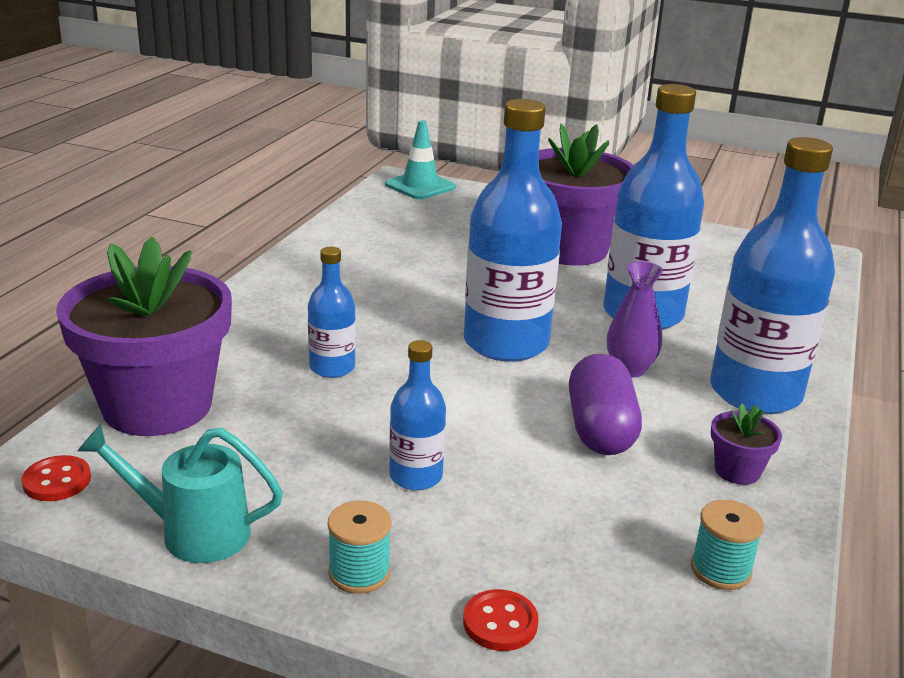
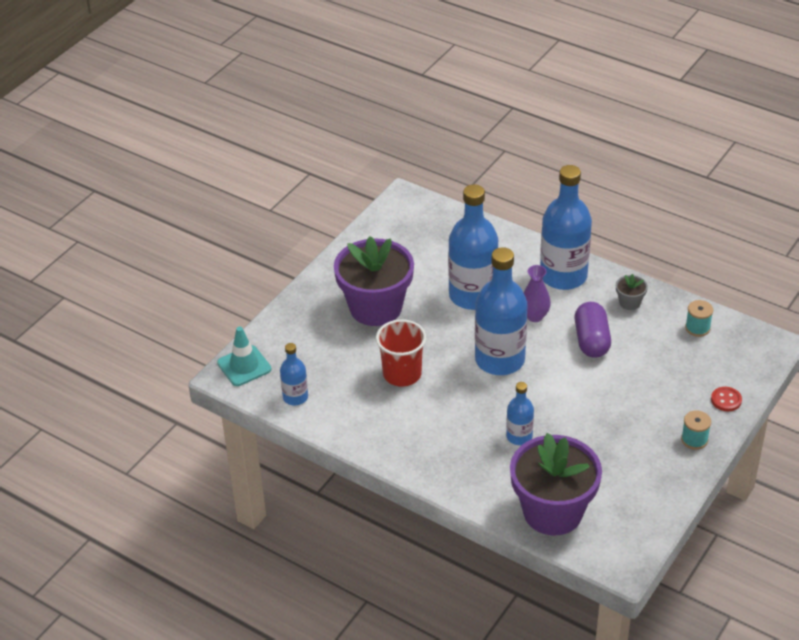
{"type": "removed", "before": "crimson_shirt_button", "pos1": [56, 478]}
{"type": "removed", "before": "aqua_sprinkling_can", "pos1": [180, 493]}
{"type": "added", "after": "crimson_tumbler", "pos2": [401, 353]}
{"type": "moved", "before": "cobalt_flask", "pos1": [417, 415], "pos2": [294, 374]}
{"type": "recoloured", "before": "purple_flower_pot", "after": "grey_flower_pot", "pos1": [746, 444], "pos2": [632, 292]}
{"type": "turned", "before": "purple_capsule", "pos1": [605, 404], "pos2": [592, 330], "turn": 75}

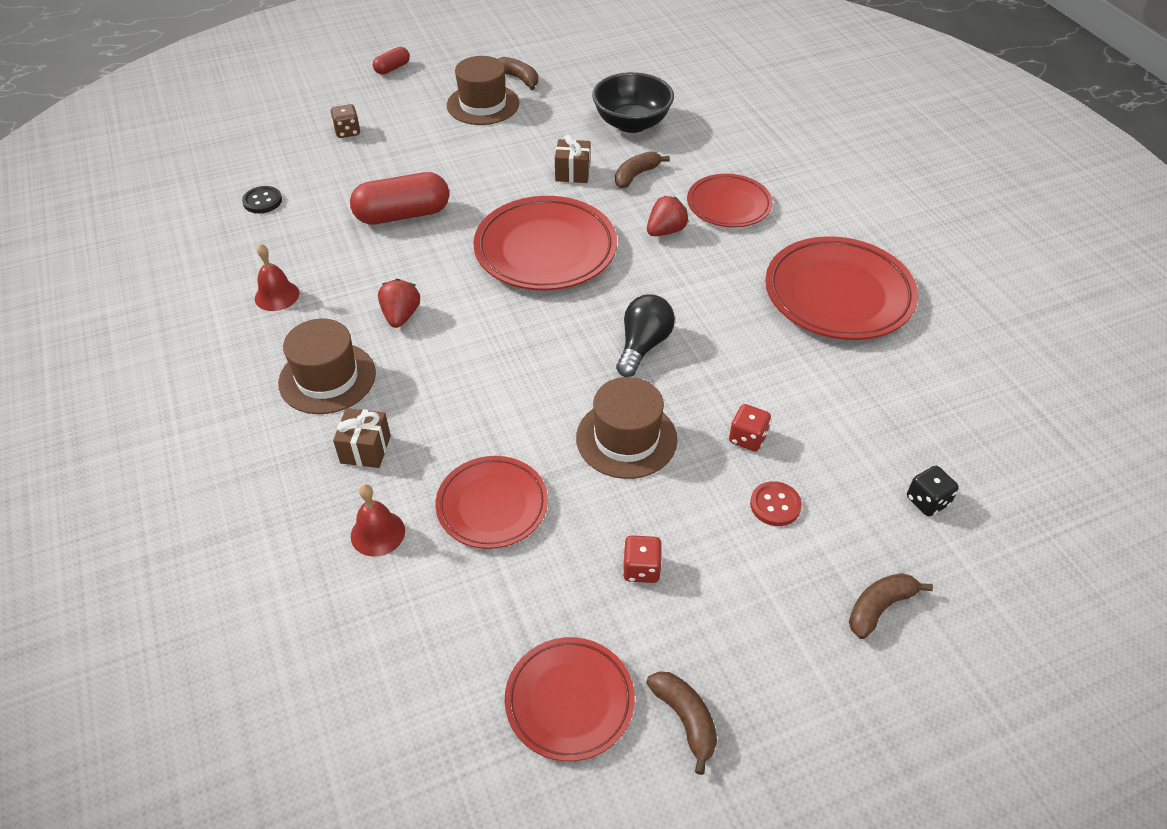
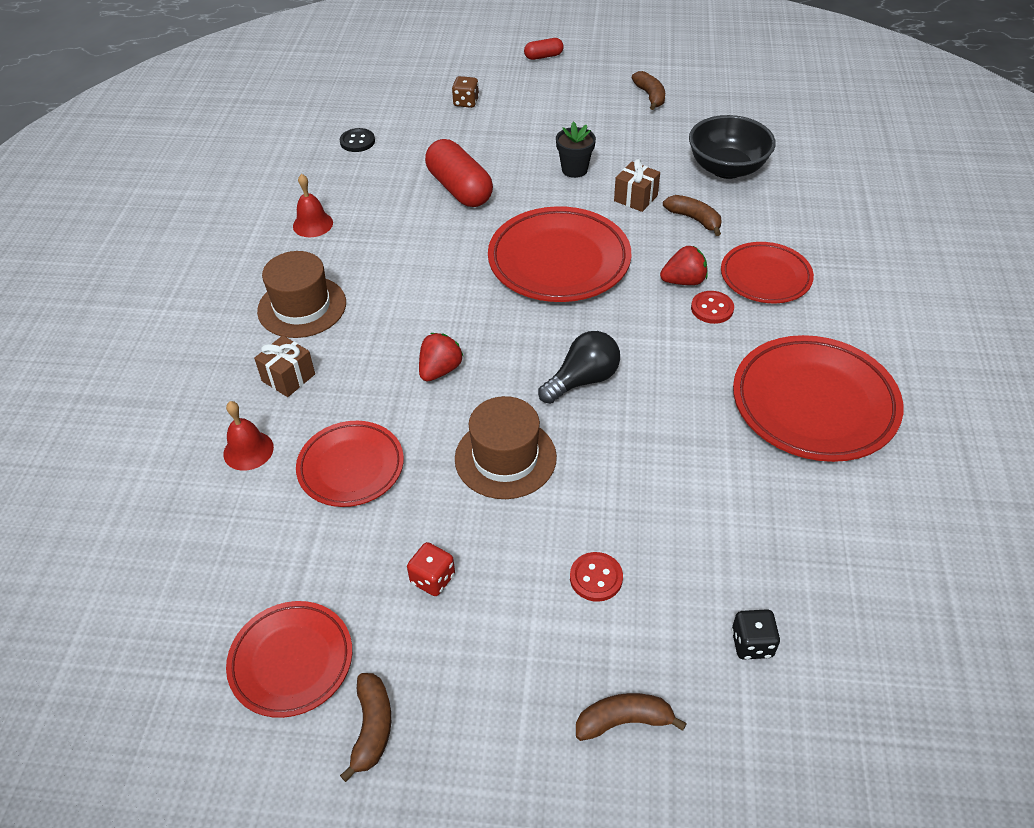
{"type": "removed", "before": "russet_hat", "pos1": [483, 90]}
{"type": "removed", "before": "crimson_die", "pos1": [750, 427]}
{"type": "added", "after": "jet-black_flower_pot", "pos2": [576, 149]}
{"type": "added", "after": "crimson_shirt_button", "pos2": [712, 307]}
{"type": "moved", "before": "crimson_berry", "pos1": [399, 303], "pos2": [441, 357]}
{"type": "turned", "before": "crimson_capsule", "pos1": [399, 198], "pos2": [459, 173], "turn": 45}
{"type": "turned", "before": "russet_banana", "pos1": [642, 169], "pos2": [692, 215], "turn": 60}

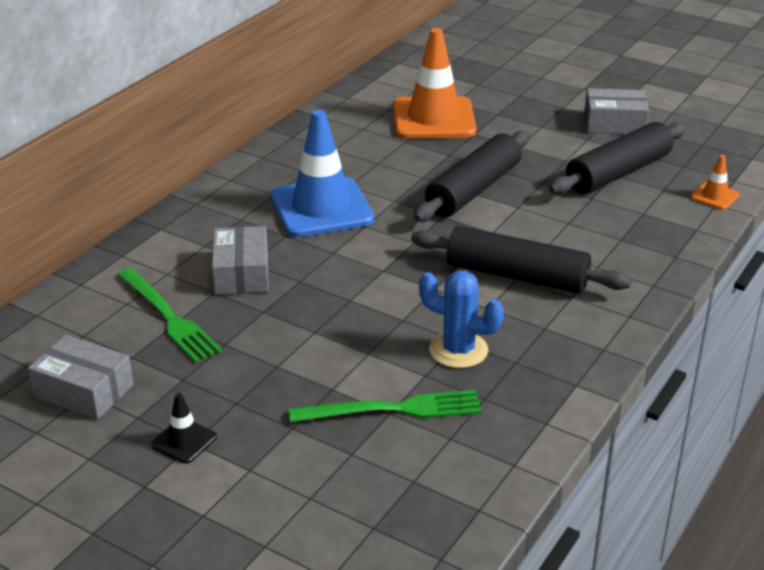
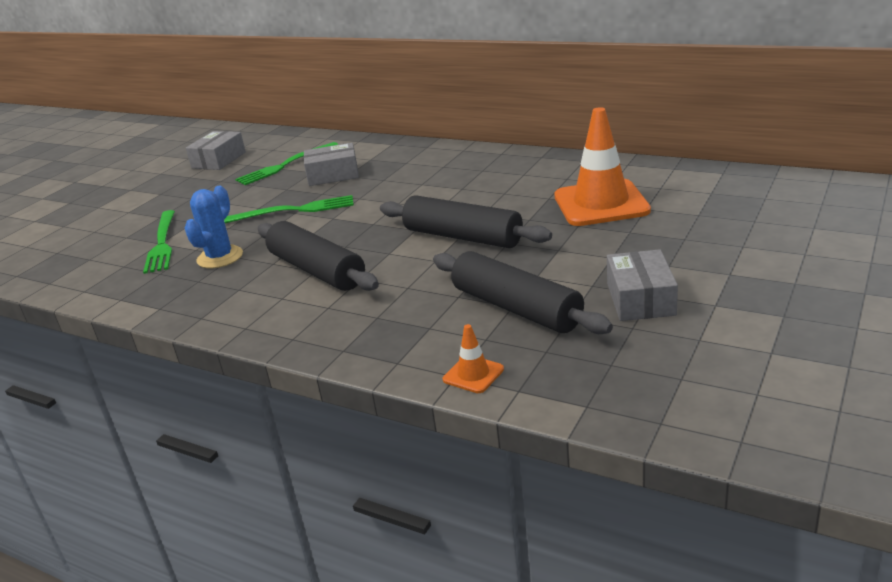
{"type": "removed", "before": "jet-black_road_cone", "pos1": [184, 428]}
{"type": "removed", "before": "cobalt_road_cone", "pos1": [322, 173]}
{"type": "added", "after": "emerald_table_fork", "pos2": [289, 209]}
{"type": "turned", "before": "jet-black_pastry_roller", "pos1": [521, 260], "pos2": [318, 256], "turn": -60}

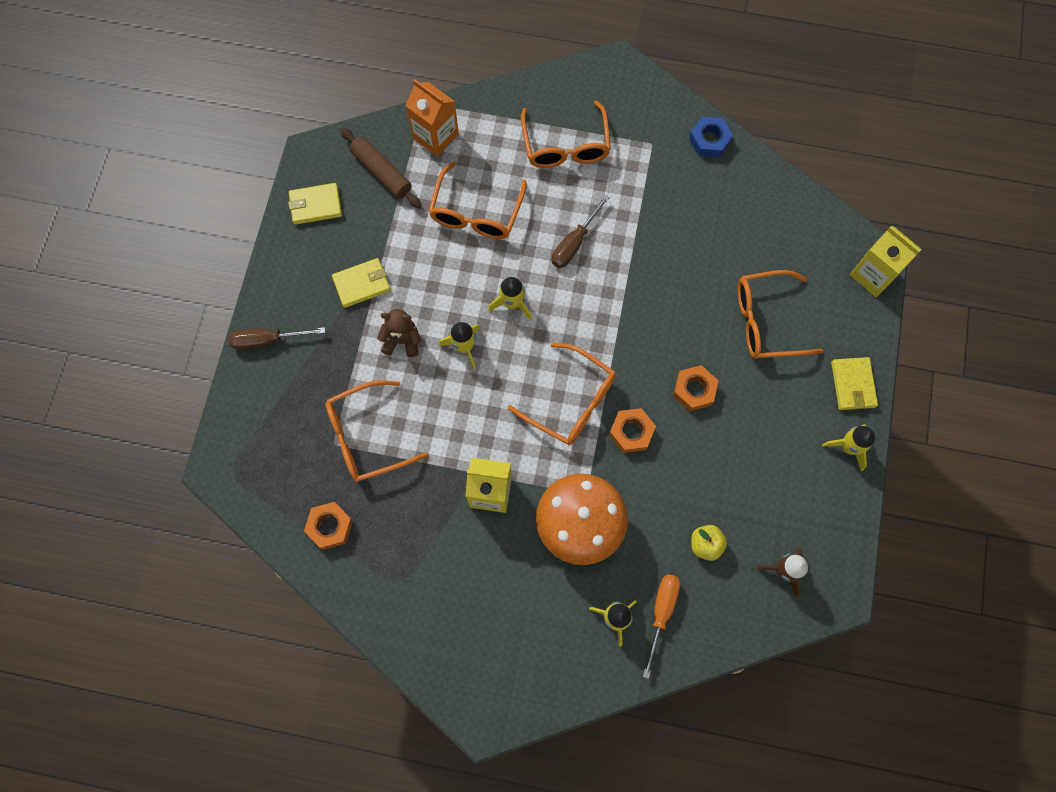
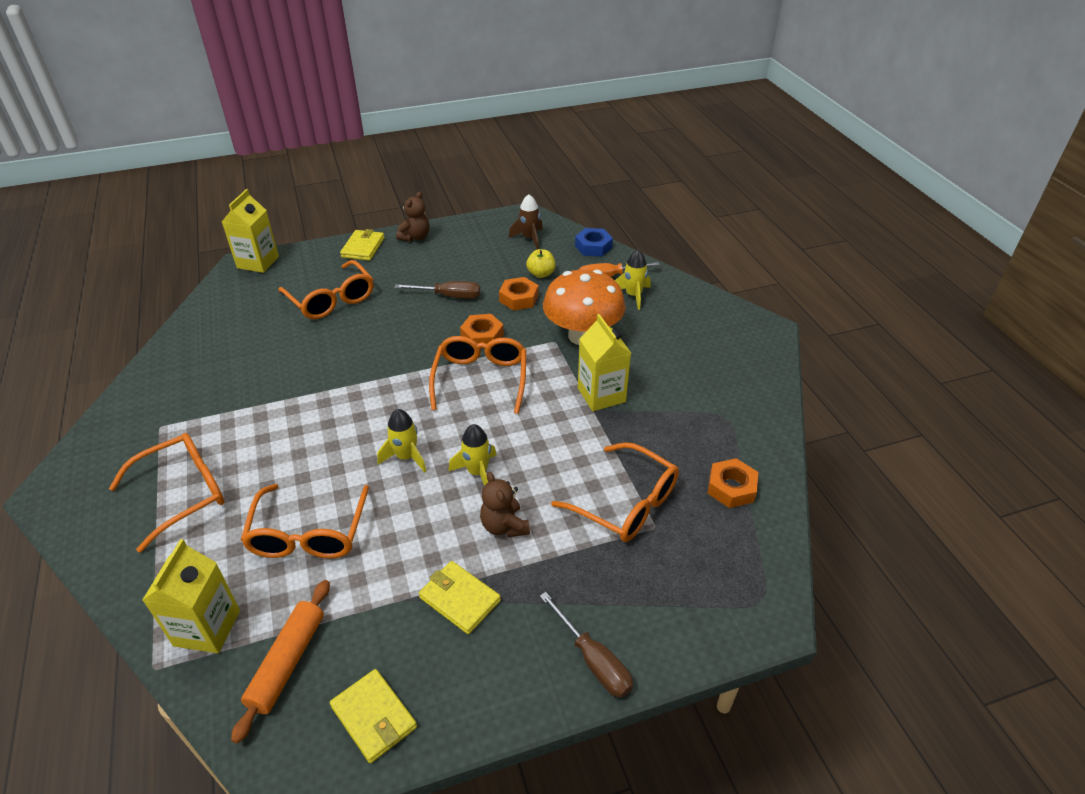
{"type": "moved", "before": "russet_screwdriver", "pos1": [581, 231], "pos2": [437, 290]}
{"type": "moved", "before": "bright_orange_hexagon_nut", "pos1": [696, 388], "pos2": [519, 294]}
{"type": "moved", "before": "cobalt_hexagon_nut", "pos1": [711, 137], "pos2": [594, 242]}
{"type": "replaced", "before": "bright_yellow_toy_rocket", "after": "russet_teddy_bear", "pos1": [848, 447], "pos2": [413, 217]}
{"type": "recoloured", "before": "russet_pastry_roller", "after": "bright_orange_pastry_roller", "pos1": [380, 168], "pos2": [280, 662]}
{"type": "recoloured", "before": "bright_orange_carton", "after": "bright_yellow_carton", "pos1": [432, 118], "pos2": [191, 596]}
{"type": "turned", "before": "bright_orange_spectacles", "pos1": [477, 200], "pos2": [305, 521], "turn": 105}
{"type": "turned", "before": "bright_yellow_card_wallet", "pos1": [854, 383], "pos2": [362, 245], "turn": -45}

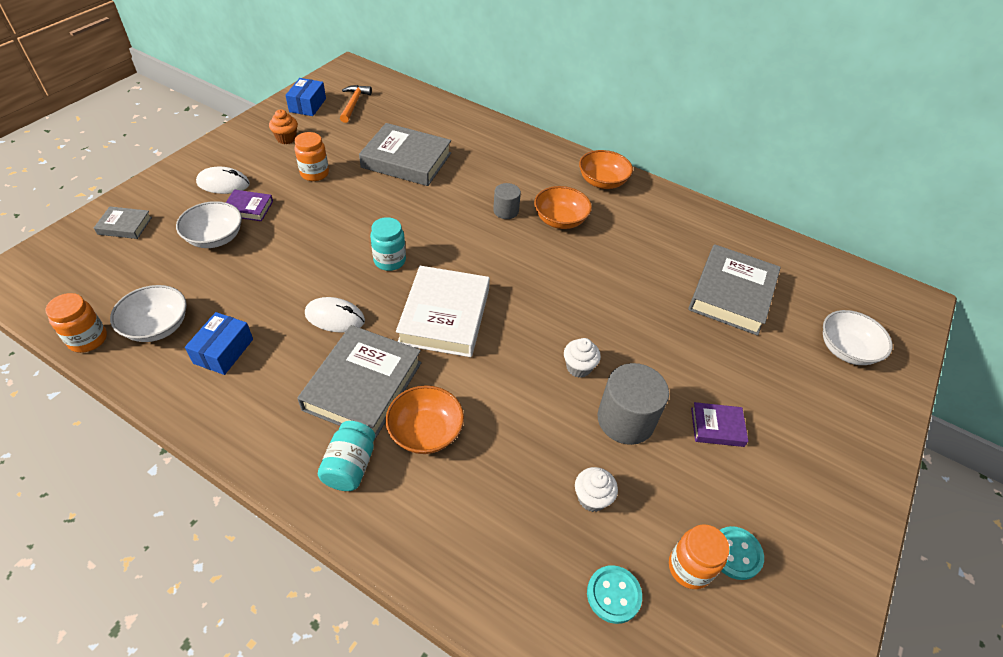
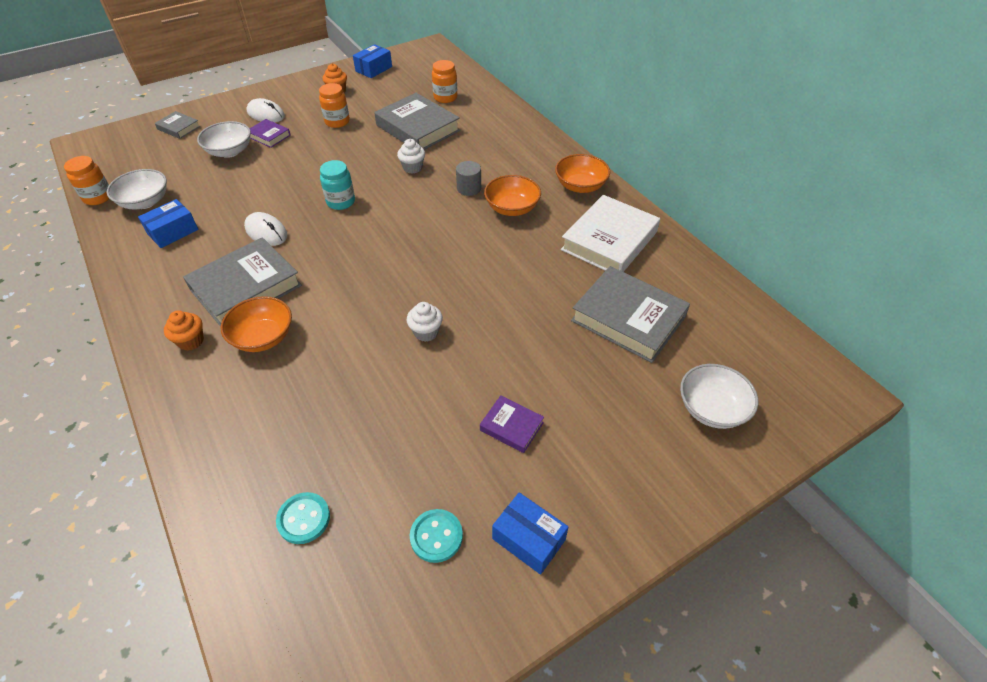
{"type": "removed", "before": "bright_orange_claw_hammer", "pos1": [356, 104]}
{"type": "removed", "before": "grey_cylinder", "pos1": [633, 404]}
{"type": "added", "after": "cobalt_box", "pos2": [530, 533]}
{"type": "moved", "before": "snow-white_book", "pos1": [443, 311], "pos2": [610, 233]}
{"type": "moved", "before": "snow-white_fairy_cake", "pos1": [596, 489], "pos2": [411, 156]}
{"type": "moved", "before": "bright_orange_jam_jar", "pos1": [699, 556], "pos2": [444, 81]}
{"type": "replaced", "before": "aqua_jam_jar", "after": "bright_orange_fairy_cake", "pos1": [346, 456], "pos2": [184, 330]}
{"type": "turned", "before": "grey_book", "pos1": [734, 290], "pos2": [630, 314], "turn": 75}

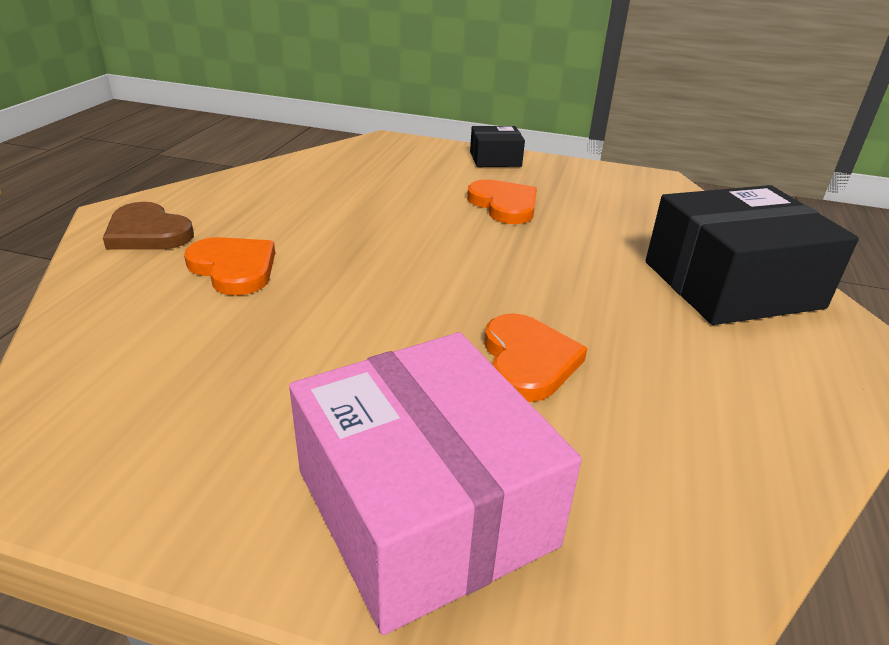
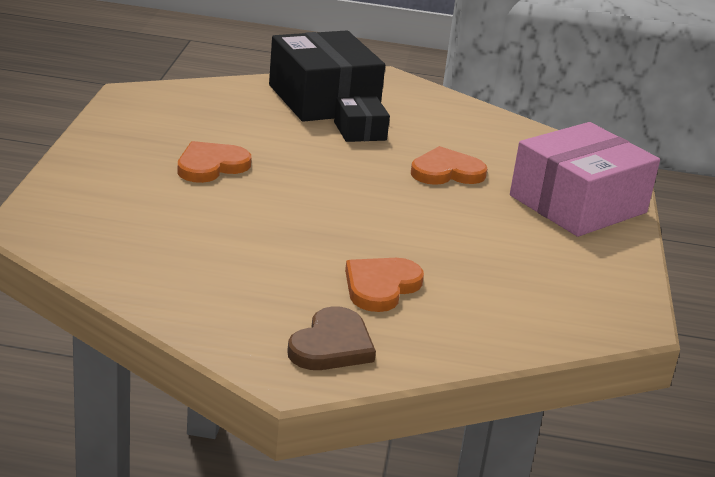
{"type": "moved", "before": "jet-black_box", "pos1": [497, 146], "pos2": [362, 119]}

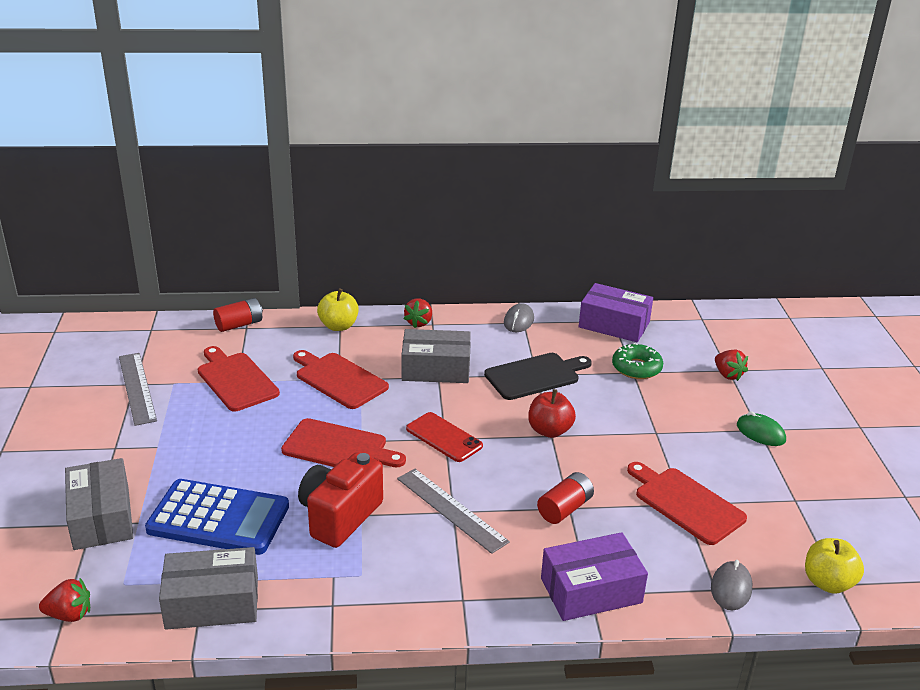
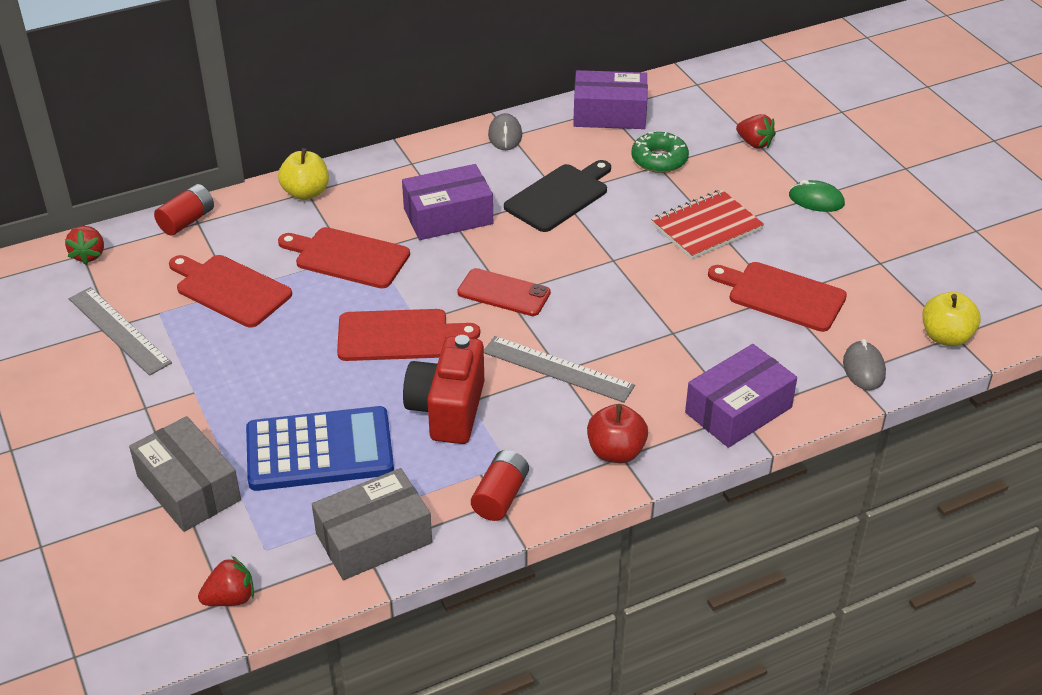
{"type": "added", "after": "crimson_notebook", "pos2": [707, 224]}
{"type": "moved", "before": "crimson_berry", "pos1": [418, 313], "pos2": [84, 245]}
{"type": "moved", "before": "crimson_apple_fruit", "pos1": [552, 413], "pos2": [617, 433]}
{"type": "moved", "before": "crimson_battery", "pos1": [565, 498], "pos2": [500, 485]}
{"type": "recoloured", "before": "grey_box", "after": "purple_box", "pos1": [436, 356], "pos2": [447, 202]}

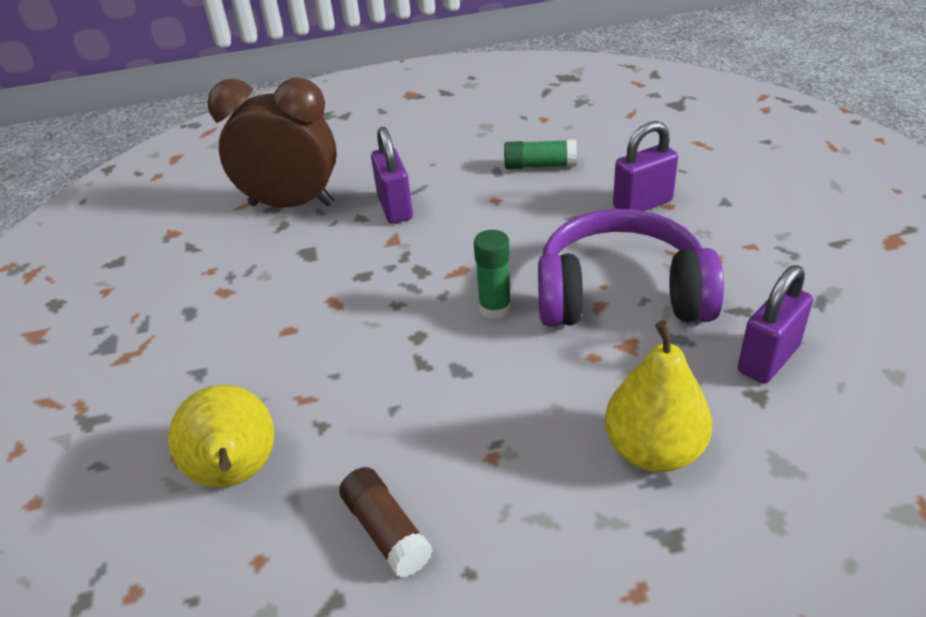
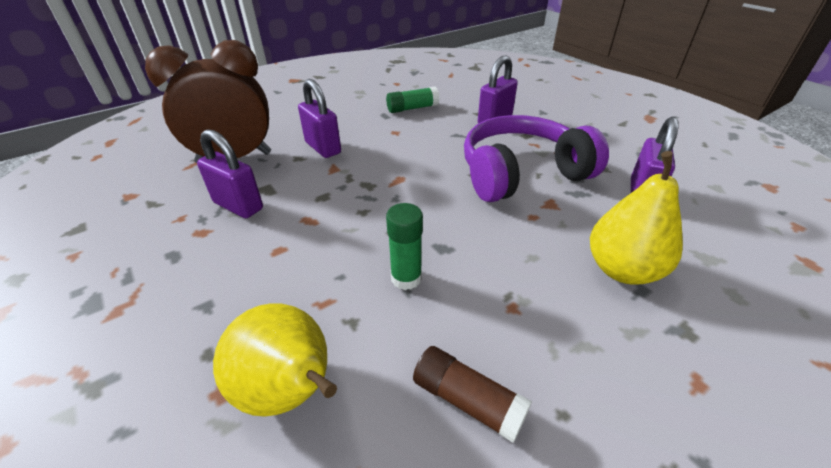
{"type": "added", "after": "purple_padlock", "pos2": [230, 173]}
{"type": "moved", "before": "emerald_glue_stick", "pos1": [492, 274], "pos2": [404, 246]}

